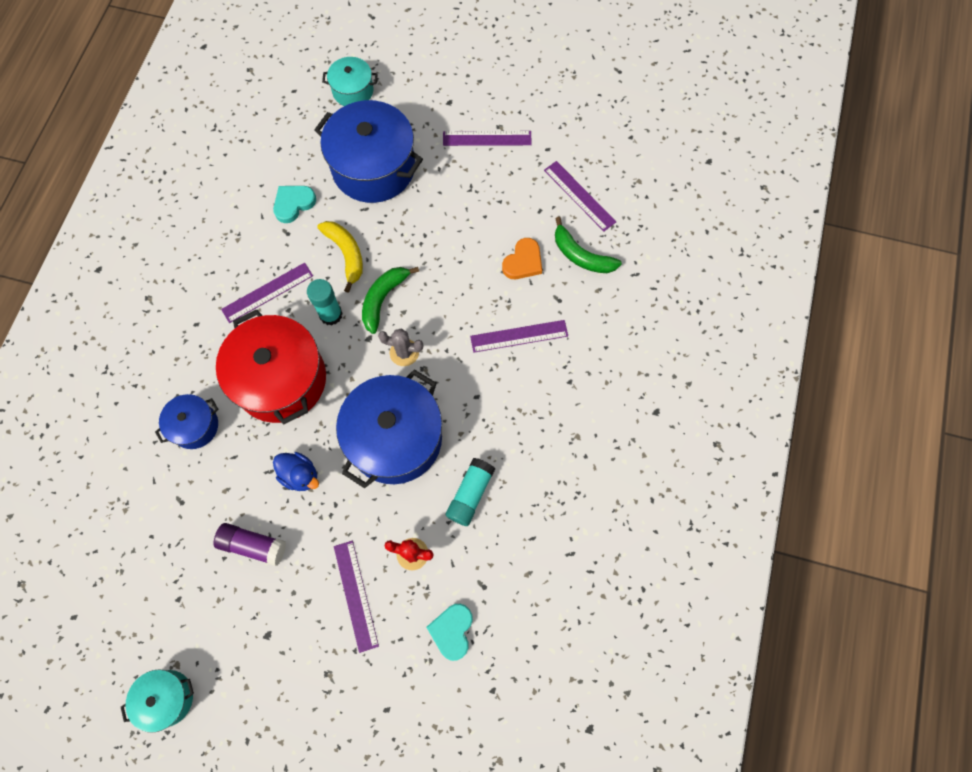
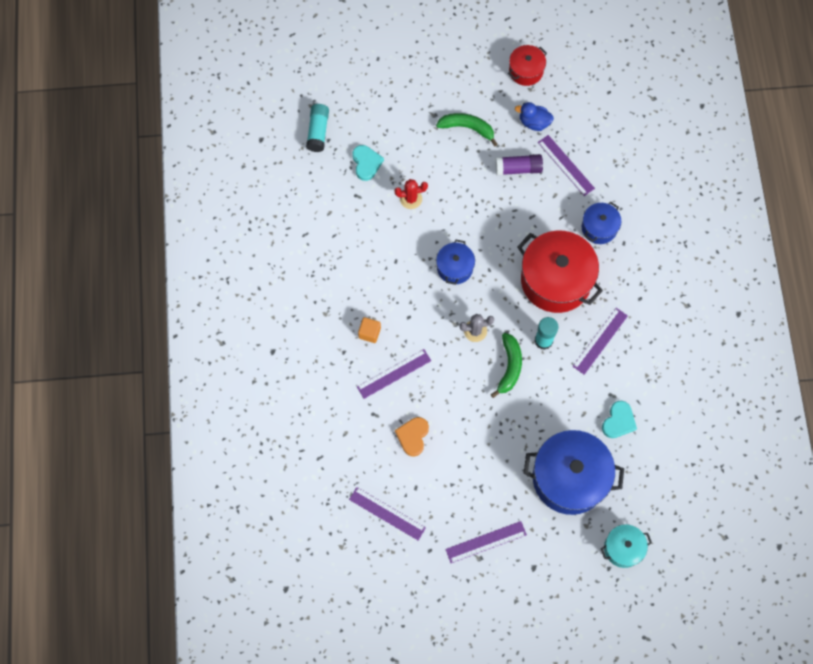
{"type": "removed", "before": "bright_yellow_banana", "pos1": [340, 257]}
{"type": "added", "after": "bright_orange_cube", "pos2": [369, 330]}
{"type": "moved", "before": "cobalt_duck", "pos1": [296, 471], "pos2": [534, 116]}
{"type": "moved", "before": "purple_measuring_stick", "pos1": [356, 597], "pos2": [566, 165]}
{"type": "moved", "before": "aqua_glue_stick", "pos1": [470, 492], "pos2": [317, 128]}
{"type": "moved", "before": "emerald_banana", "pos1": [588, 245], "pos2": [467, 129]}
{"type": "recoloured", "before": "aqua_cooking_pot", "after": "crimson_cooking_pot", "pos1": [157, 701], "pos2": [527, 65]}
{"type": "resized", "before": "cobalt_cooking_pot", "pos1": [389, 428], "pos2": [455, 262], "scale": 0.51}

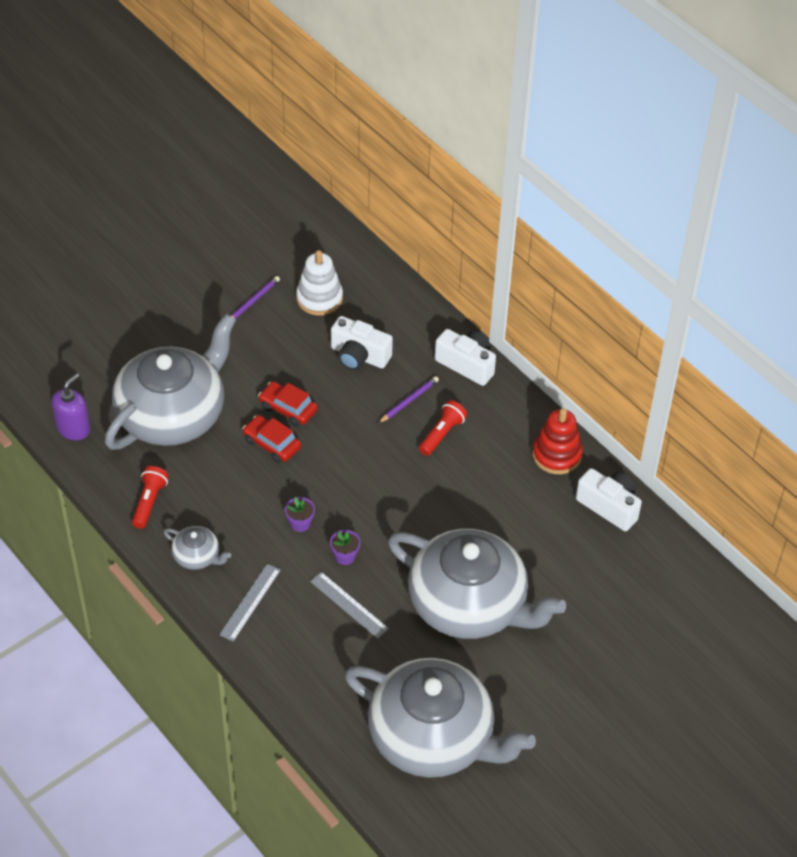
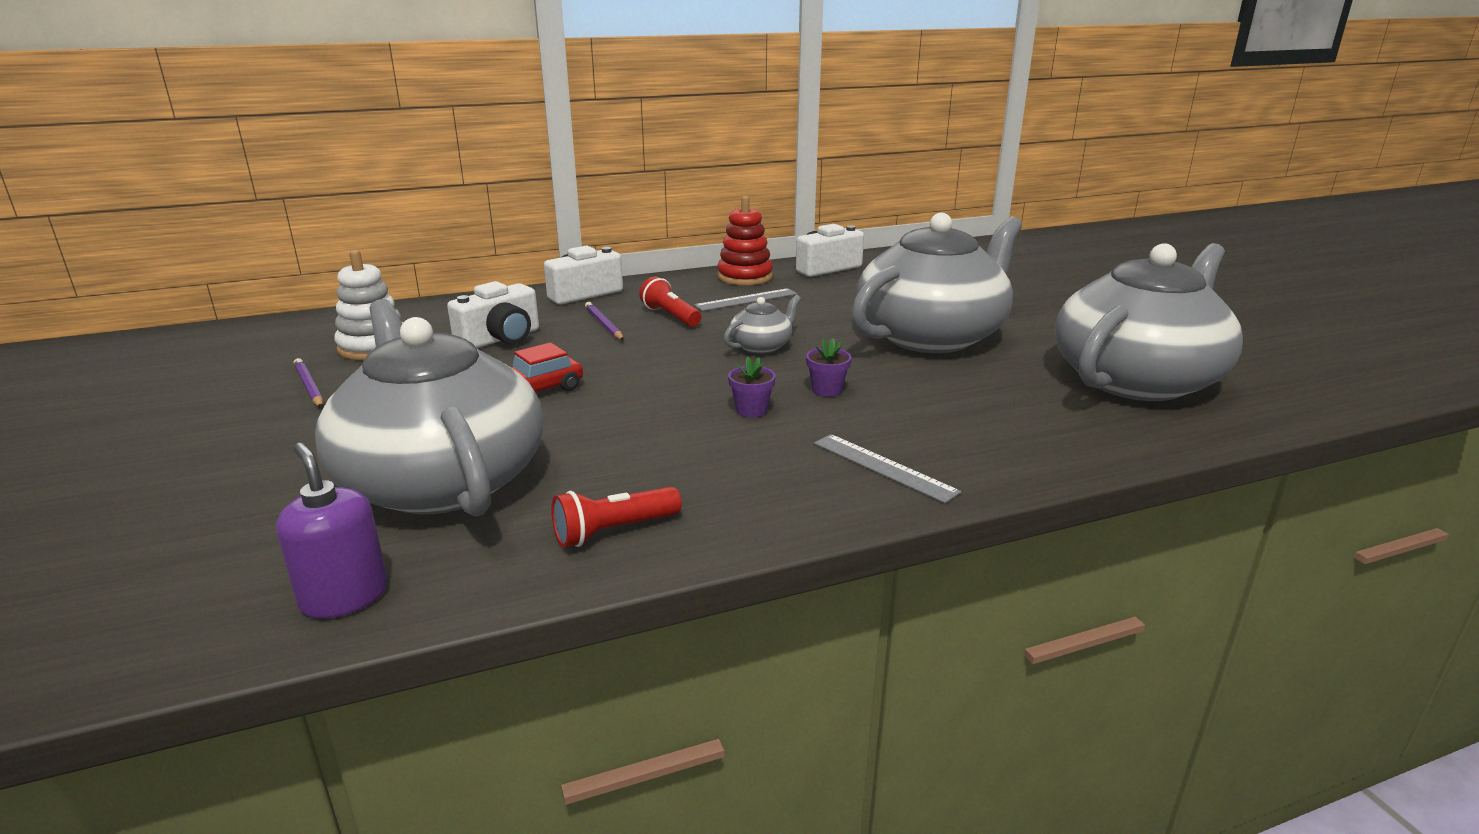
{"type": "removed", "before": "crimson_automobile", "pos1": [271, 439]}
{"type": "moved", "before": "grey_teapot", "pos1": [197, 548], "pos2": [762, 324]}
{"type": "moved", "before": "grey_measuring_stick", "pos1": [349, 605], "pos2": [745, 299]}
{"type": "turned", "before": "crimson_torch", "pos1": [150, 497], "pos2": [616, 517], "turn": -60}

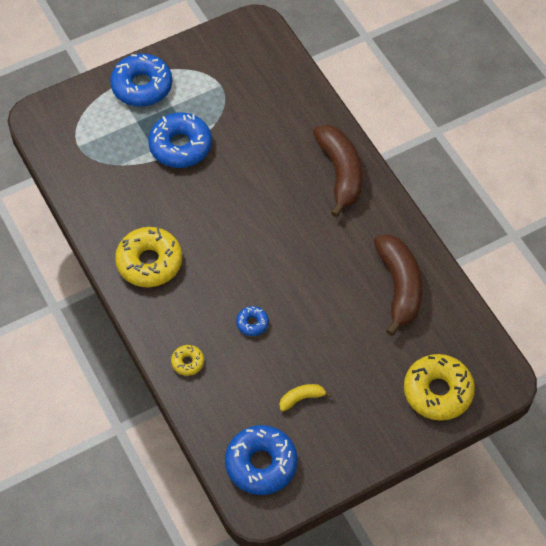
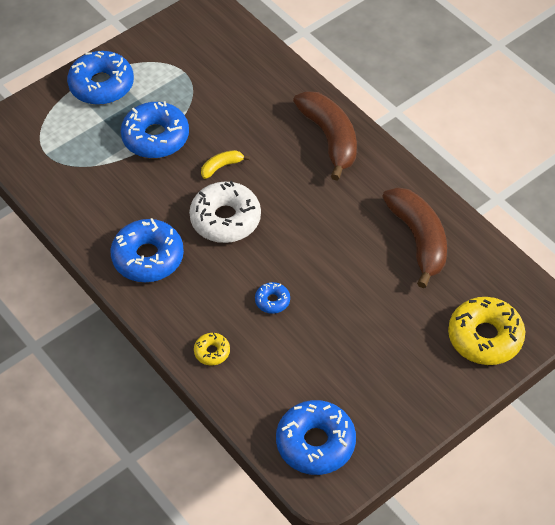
{"type": "added", "after": "snow-white_glazed_donut", "pos2": [225, 212]}
{"type": "moved", "before": "bright_yellow_banana", "pos1": [305, 398], "pos2": [225, 164]}
{"type": "recoloured", "before": "bright_yellow_glazed_donut", "after": "cobalt_glazed_donut", "pos1": [148, 257], "pos2": [147, 250]}

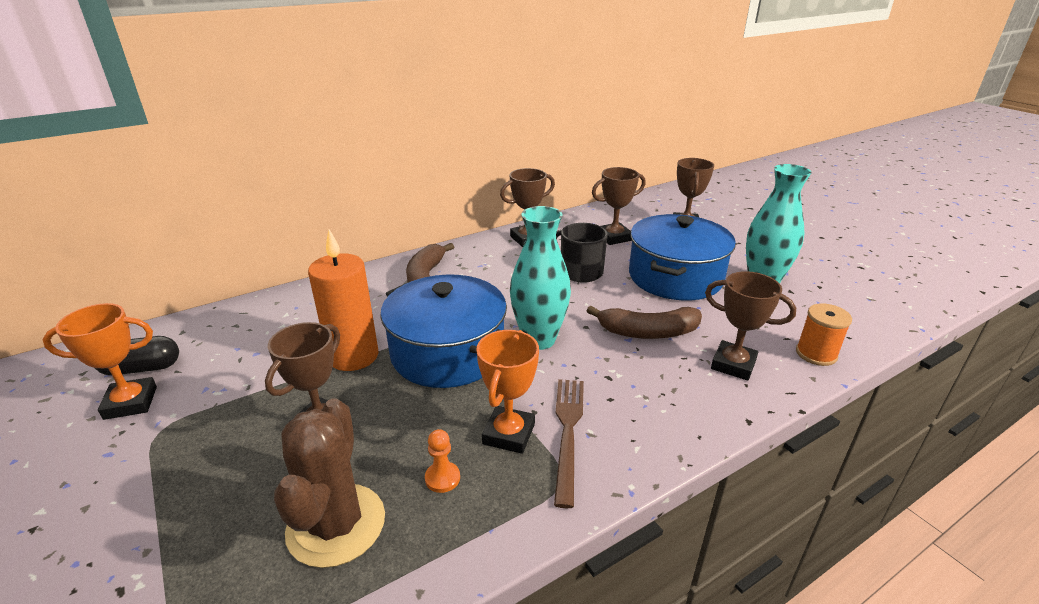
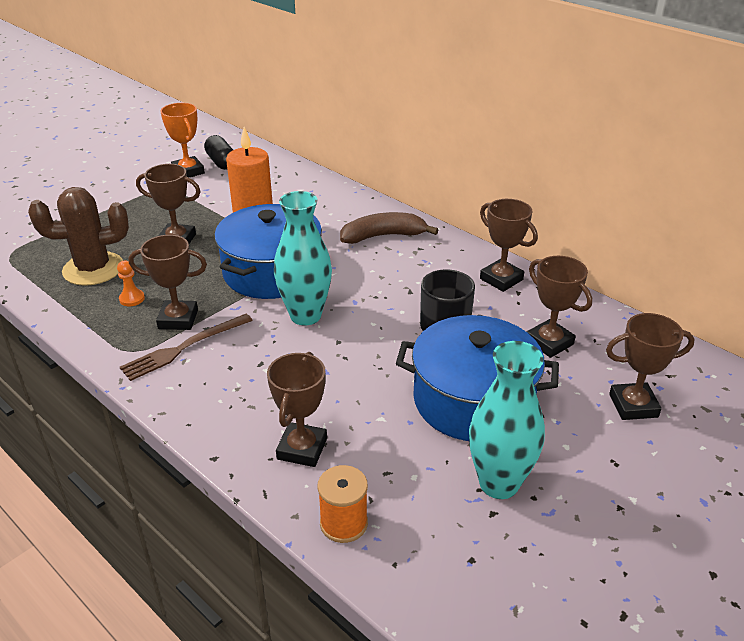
{"type": "removed", "before": "russet_banana", "pos1": [644, 322]}
{"type": "recoloured", "before": "bright_orange_prize_cup", "after": "russet_prize_cup", "pos1": [508, 392], "pos2": [168, 282]}
{"type": "turned", "before": "russet_table_fork", "pos1": [569, 443], "pos2": [186, 347], "turn": 150}

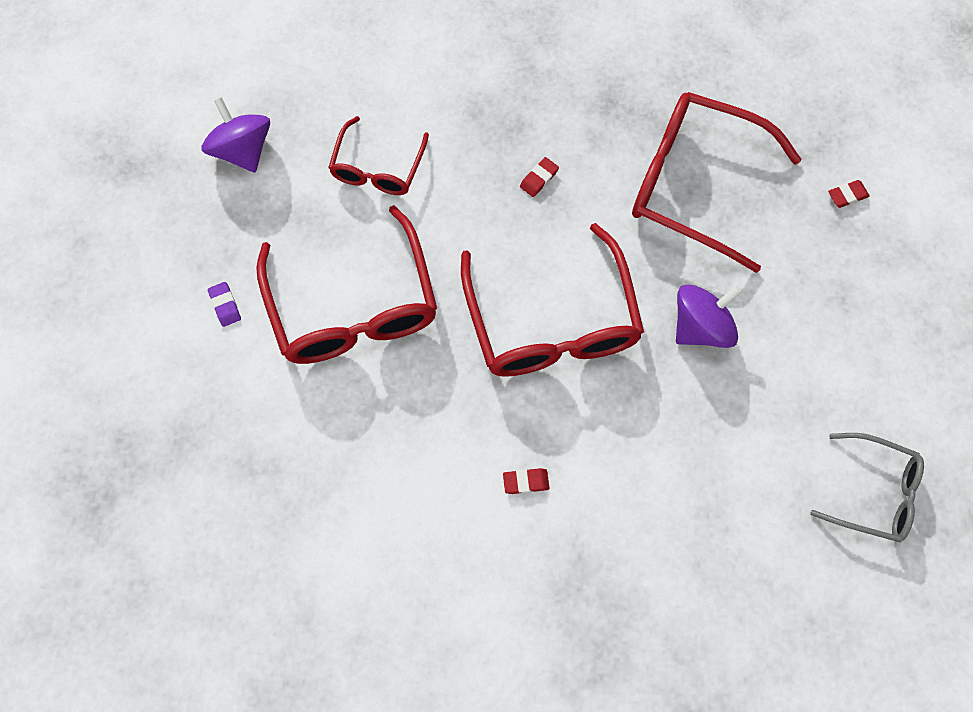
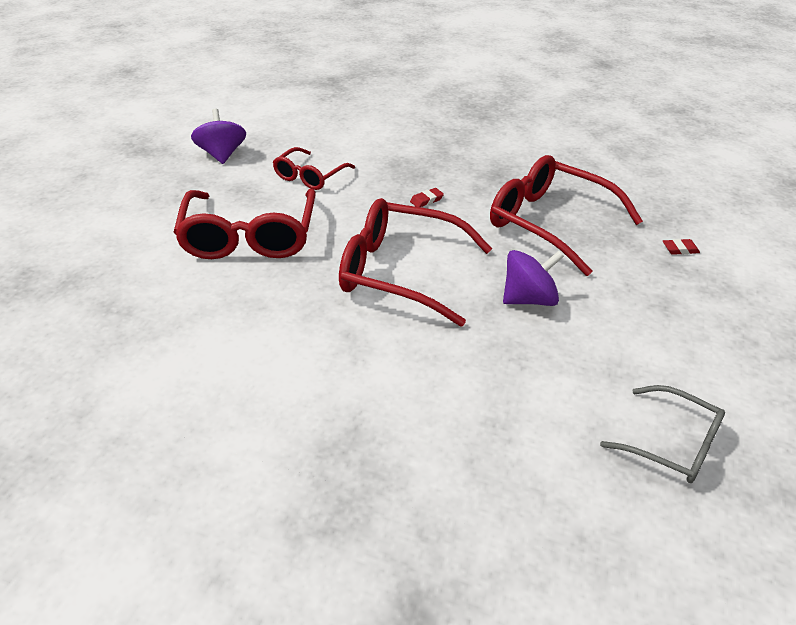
{"type": "removed", "before": "purple_pencil_eraser", "pos1": [224, 304]}
{"type": "removed", "before": "crimson_pencil_eraser", "pos1": [526, 481]}
{"type": "turned", "before": "crimson_spectacles", "pos1": [552, 300], "pos2": [415, 262], "turn": 105}

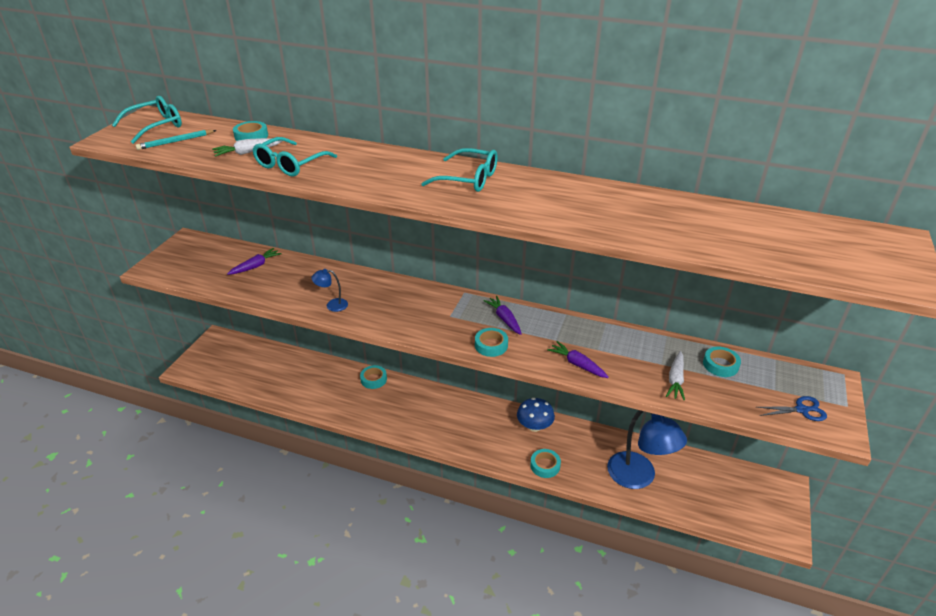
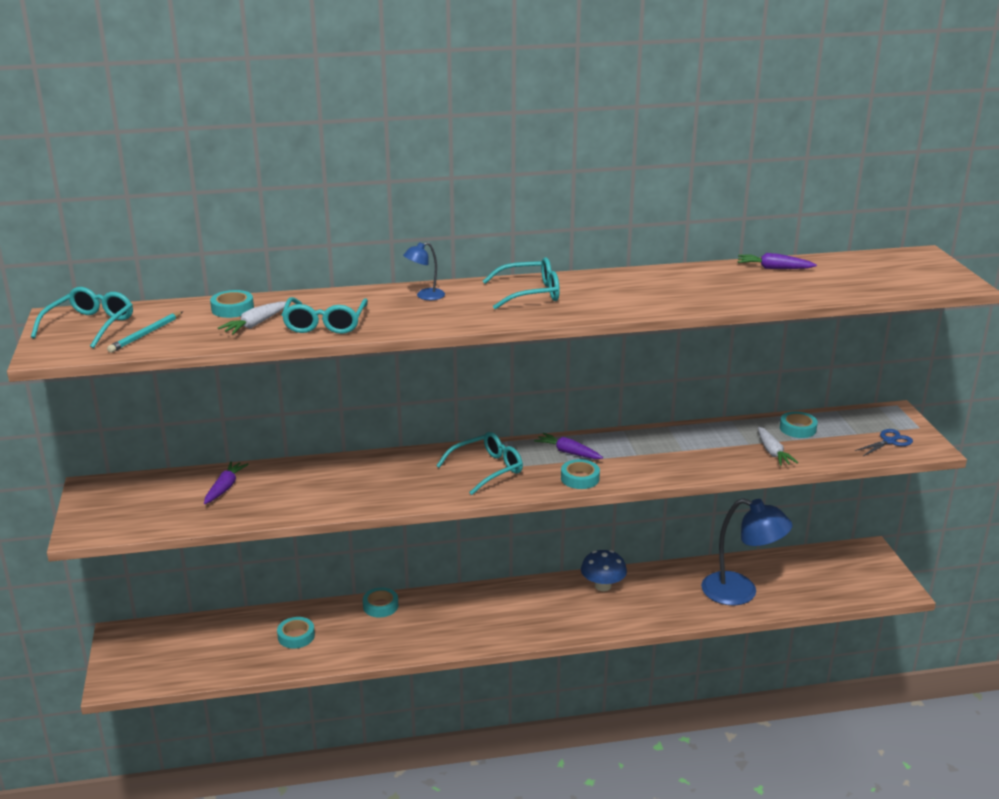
{"type": "added", "after": "aqua_spectacles", "pos2": [479, 463]}
{"type": "moved", "before": "cobalt_desk_lamp", "pos1": [329, 290], "pos2": [424, 271]}
{"type": "moved", "before": "aqua_tape", "pos1": [545, 463], "pos2": [296, 633]}
{"type": "moved", "before": "purple_toy_carrot", "pos1": [578, 359], "pos2": [777, 261]}

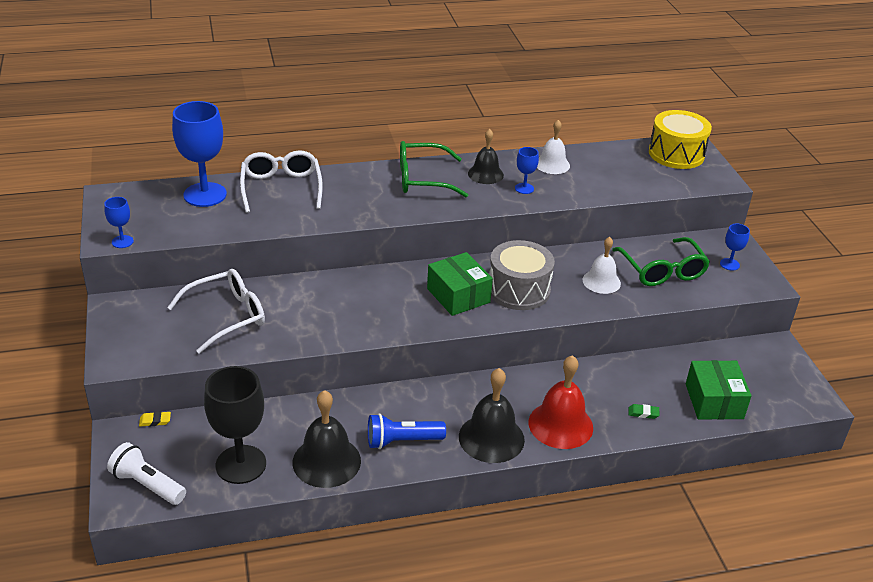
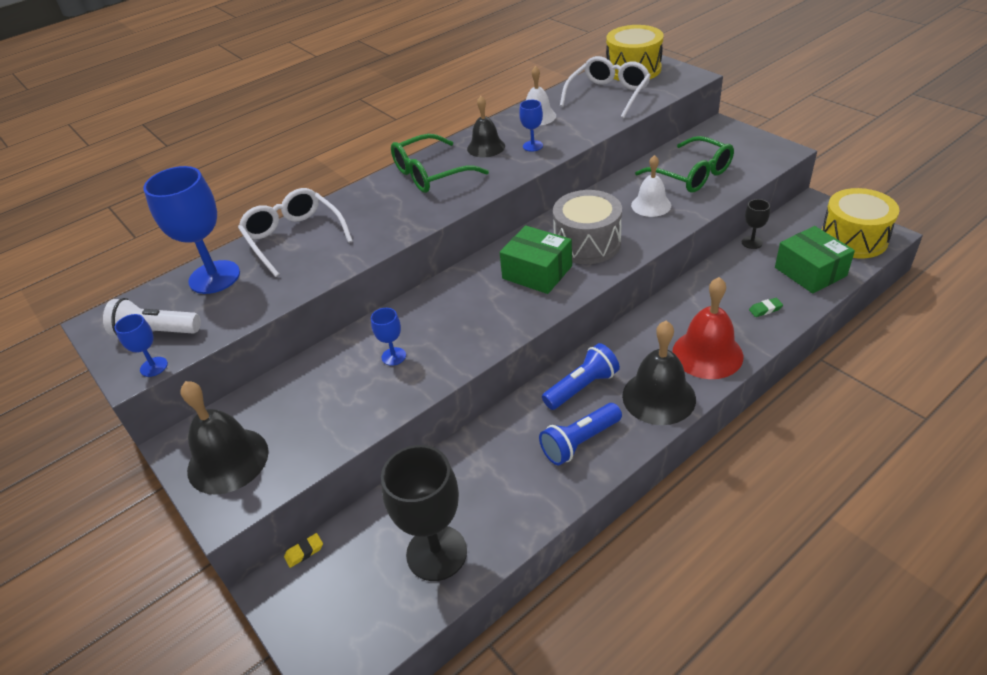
{"type": "added", "after": "cobalt_torch", "pos2": [581, 376]}
{"type": "added", "after": "jet-black_goblet", "pos2": [756, 224]}
{"type": "added", "after": "bright_yellow_drum", "pos2": [860, 223]}
{"type": "moved", "before": "snow-white_torch", "pos1": [146, 473], "pos2": [152, 317]}
{"type": "moved", "before": "snow-white_spectacles", "pos1": [216, 311], "pos2": [605, 87]}
{"type": "moved", "before": "jet-black_school_bell", "pos1": [326, 439], "pos2": [224, 438]}
{"type": "moved", "before": "cobalt_goblet", "pos1": [735, 247], "pos2": [388, 337]}

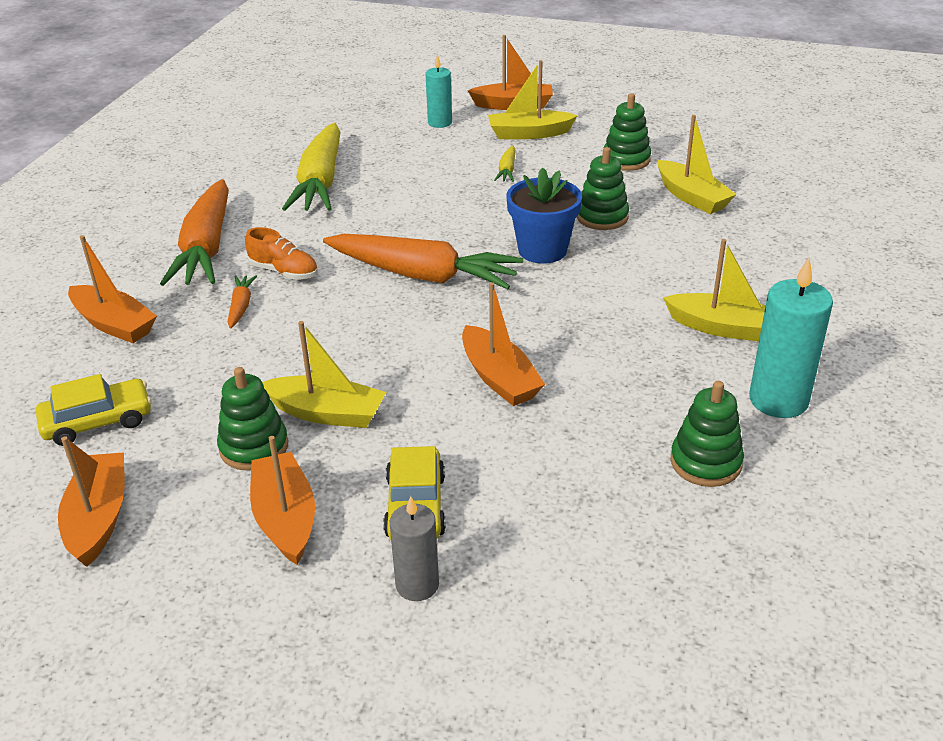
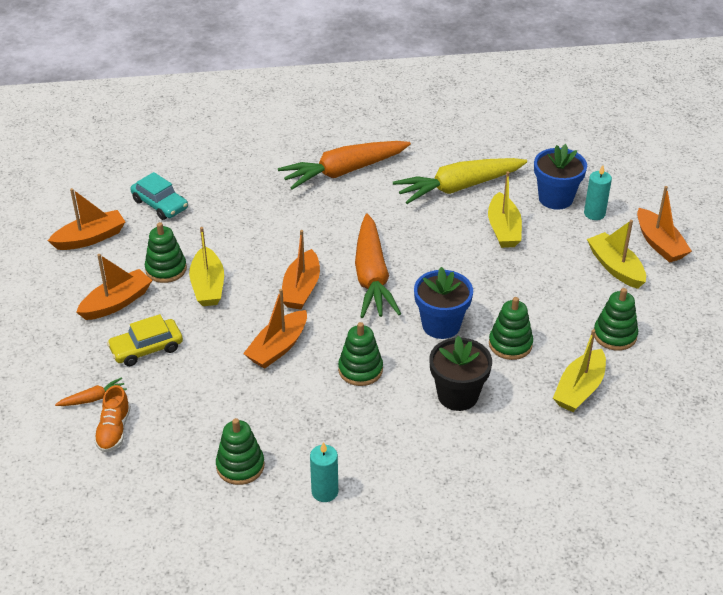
{"type": "removed", "before": "grey_wax_candle", "pos1": [414, 548]}
{"type": "removed", "before": "bright_yellow_toy_carrot", "pos1": [505, 163]}
{"type": "added", "after": "emerald_stacking_toy", "pos2": [360, 354]}
{"type": "added", "after": "jet-black_flower_pot", "pos2": [461, 373]}
{"type": "added", "after": "cobalt_flower_pot", "pos2": [560, 177]}
{"type": "moved", "before": "bright_orange_sailboat", "pos1": [112, 289], "pos2": [301, 269]}
{"type": "moved", "before": "bright_orange_toy_carrot", "pos1": [242, 301], "pos2": [91, 391]}
{"type": "moved", "before": "bright_orange_sneaker", "pos1": [281, 253], "pos2": [112, 418]}
{"type": "moved", "before": "bright_yellow_sailboat", "pos1": [714, 290], "pos2": [505, 209]}
{"type": "recoloured", "before": "bright_yellow_automobile", "after": "aqua_automobile", "pos1": [93, 410], "pos2": [159, 196]}
{"type": "resized", "before": "aqua_wax_candle", "pos1": [791, 338], "pos2": [324, 472], "scale": 0.62}

